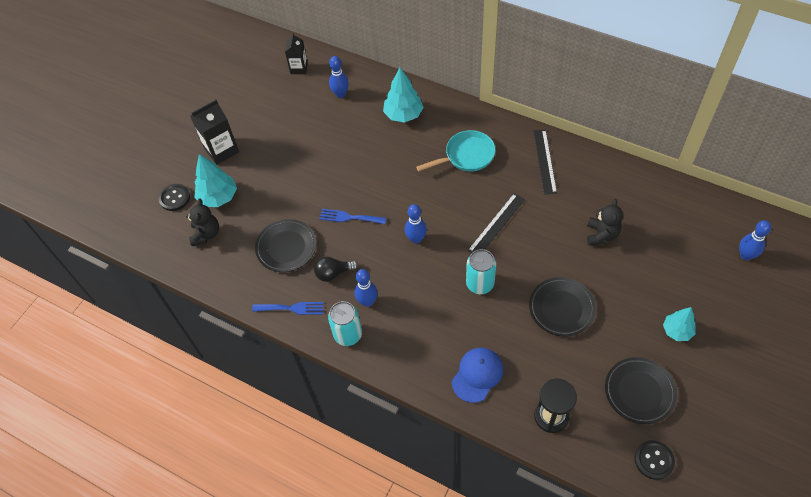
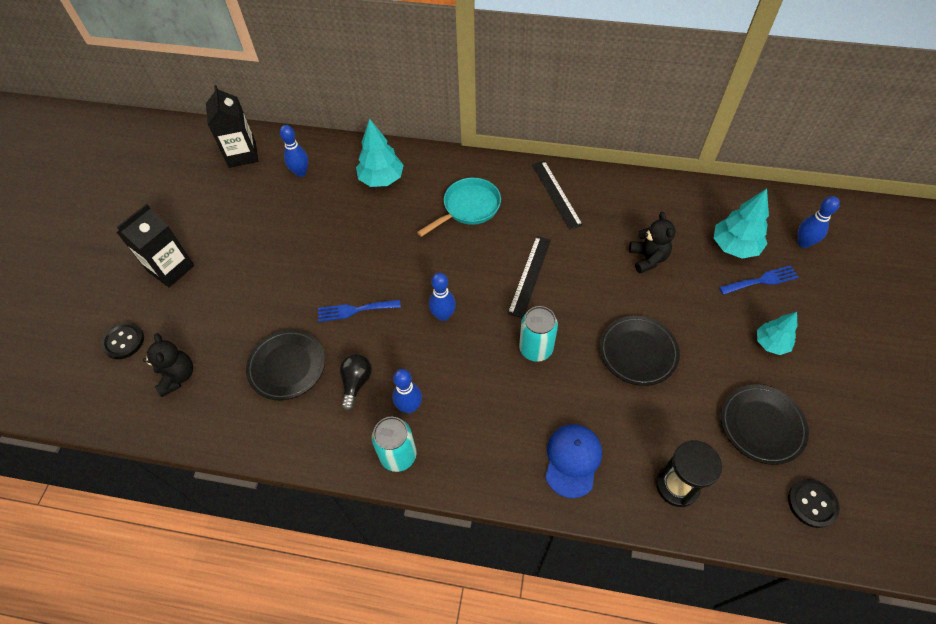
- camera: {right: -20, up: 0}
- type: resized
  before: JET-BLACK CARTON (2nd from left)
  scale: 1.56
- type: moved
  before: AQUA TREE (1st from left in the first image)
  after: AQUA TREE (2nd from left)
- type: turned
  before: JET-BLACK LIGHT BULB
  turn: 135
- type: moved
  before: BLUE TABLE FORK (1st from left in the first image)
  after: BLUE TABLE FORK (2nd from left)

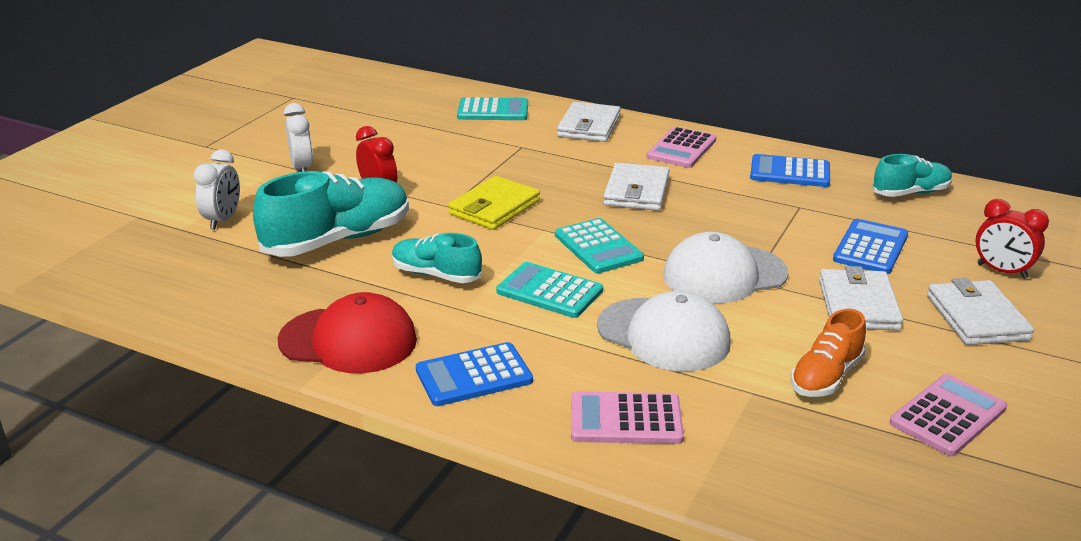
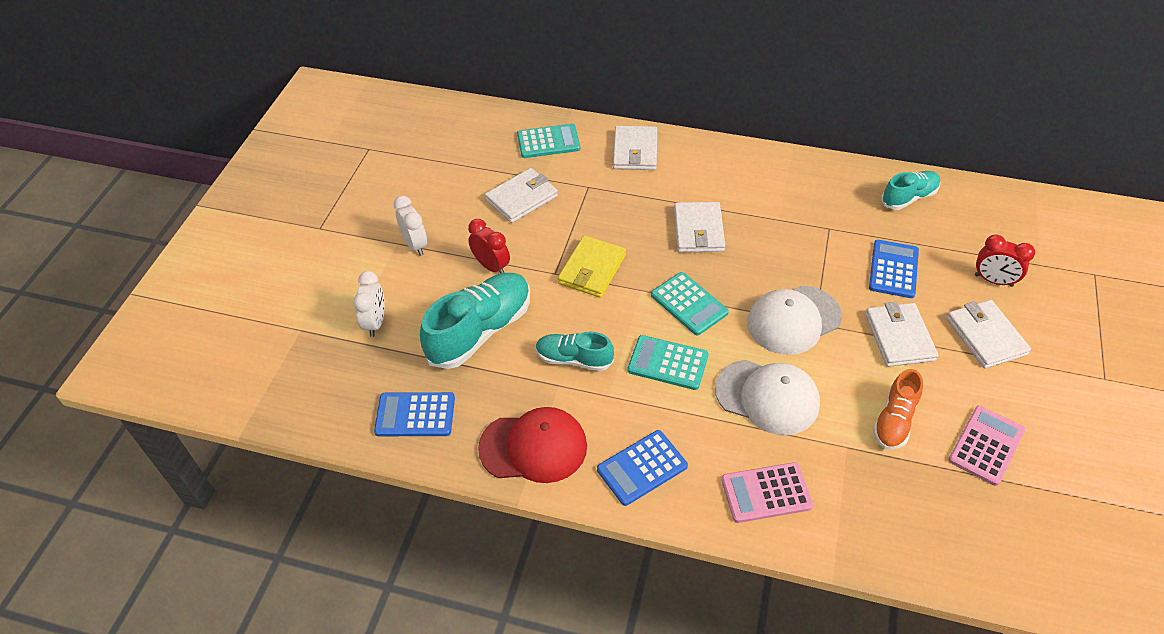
- camera: {right: -10, up: 20}
- type: removed
  before: ROSE-PINK ADDING MACHINE (2nd from left)
- type: moved
  before: BLUE ADDING MACHINE (2nd from left in the first image)
  after: BLUE ADDING MACHINE (1st from left)
- type: added
  after: WHITE CARD WALLET (1st from left)

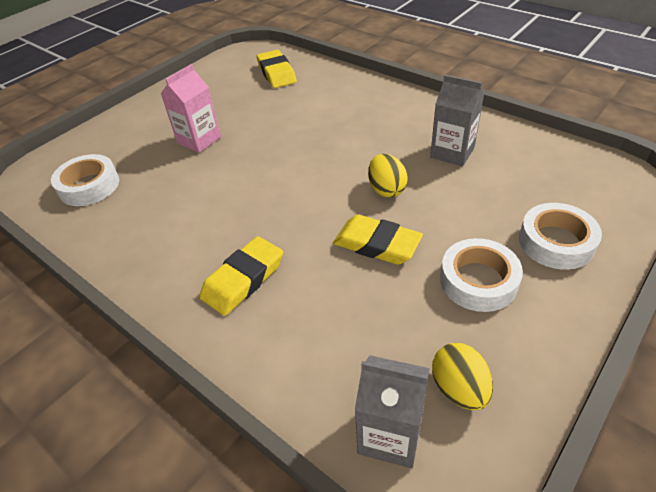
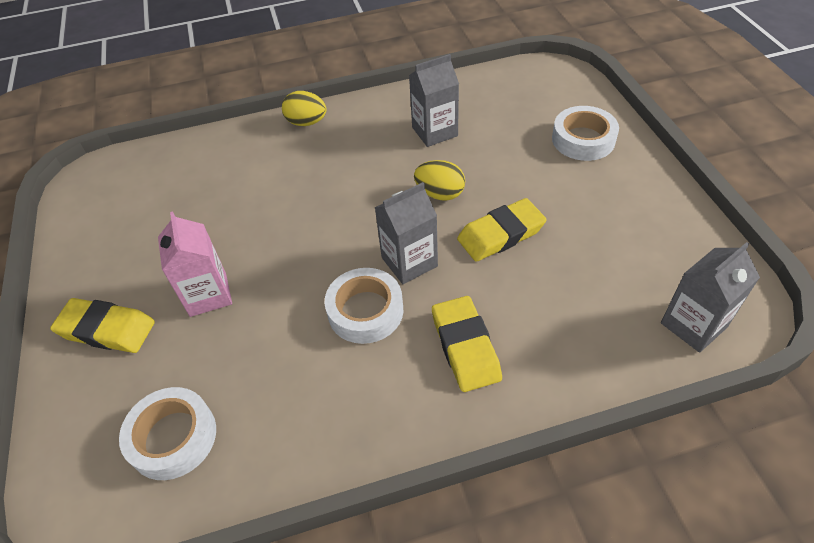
- camera: {right: -55, up: 5}
- type: moved
  before: GOLDEN PENCIL ERASER (2nd from left in the first image)
  after: GOLDEN PENCIL ERASER (1st from left)
- type: moved
  before: WHITE TAPE (2nd from left)
- type: moved
  before: GOLDEN EGG SHAPE (2nd from left in the first image)
  after: GOLDEN EGG SHAPE (1st from left)
- type: added
  after: GRAY CARTON (1st from left)

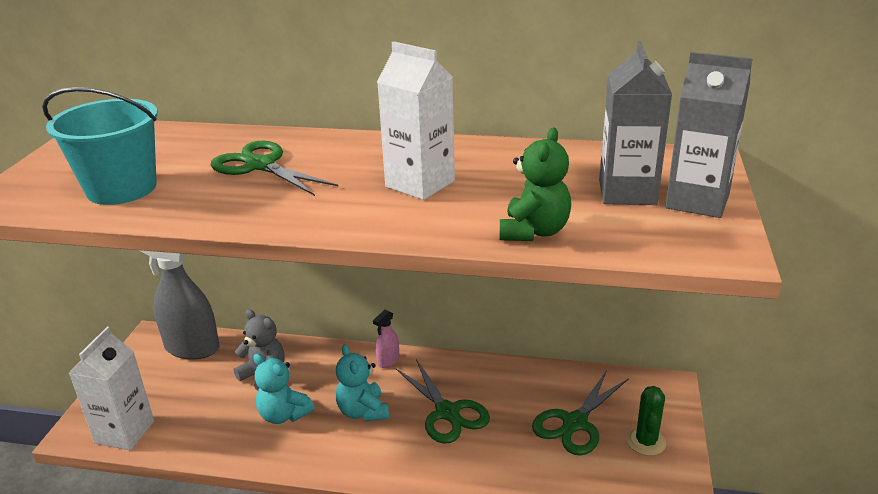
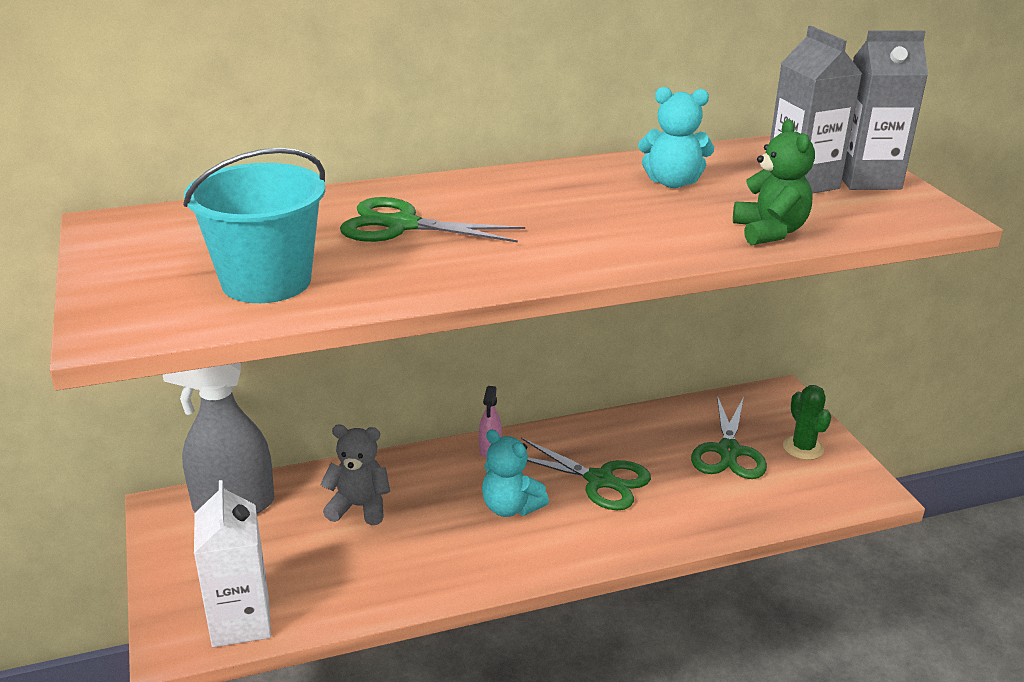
- camera: {right: -30, up: 0}
- type: removed
  before: WHITE CARTON (2nd from left)
- type: moved
  before: AQUA TEDDY (1st from left in the first image)
  after: AQUA TEDDY (2nd from left)

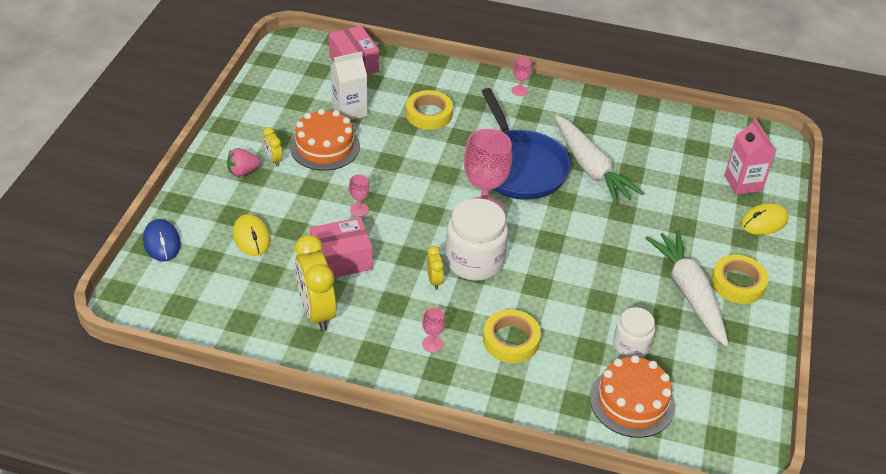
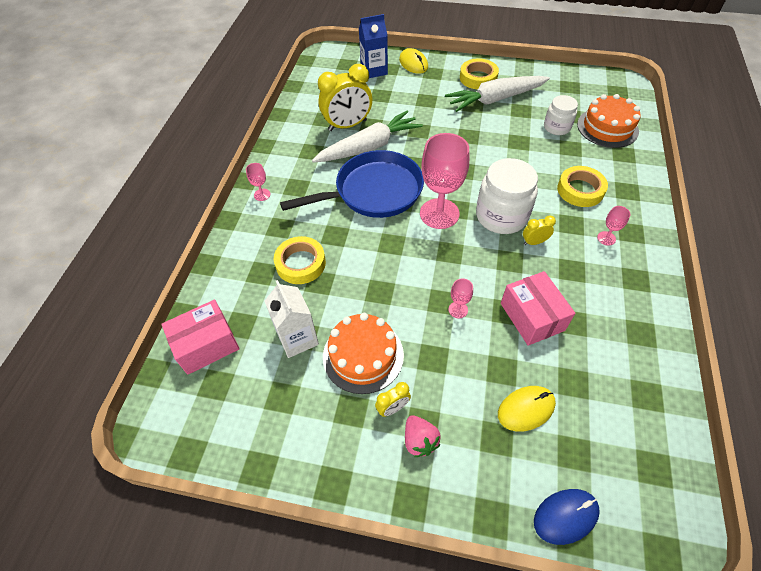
- camera: {right: -90, up: 10}
- type: recoloured
  before: ROSE-PINK CARTON
  after: BLUE CARTON
- type: moved
  before: GOLDEN ALARM CLOCK (2nd from left in the first image)
  after: GOLDEN ALARM CLOCK (1st from left)

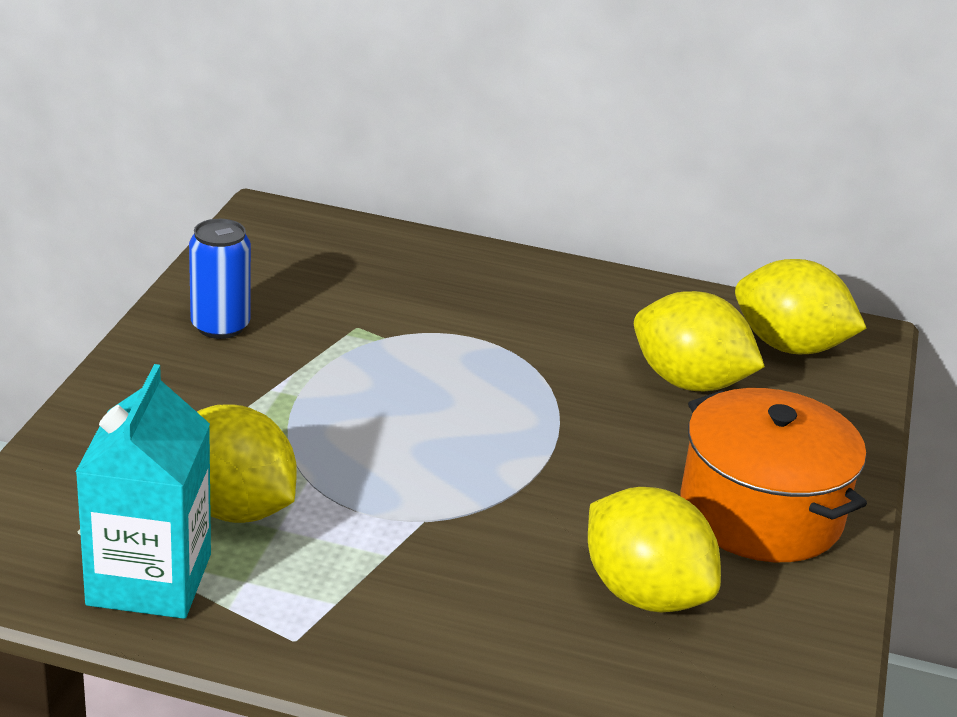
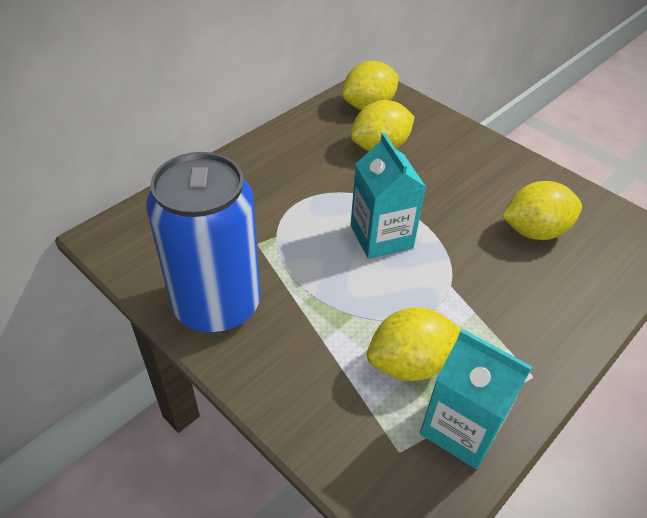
- camera: {right: -60, up: 15}
- type: resized
  before: BLUE TIN
  scale: 2.21
- type: removed
  before: ORANGE POT
- type: added
  after: AQUA CARTON (1st from left)

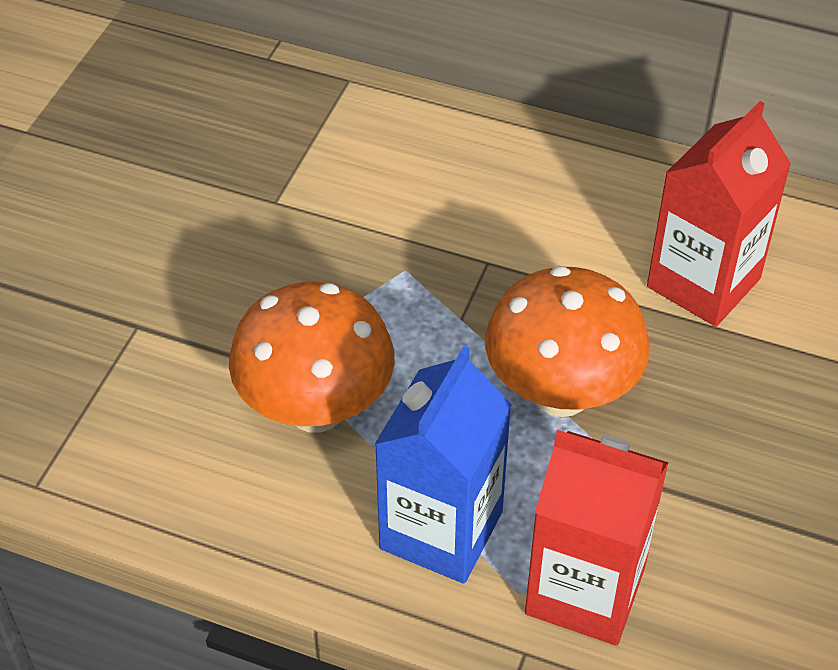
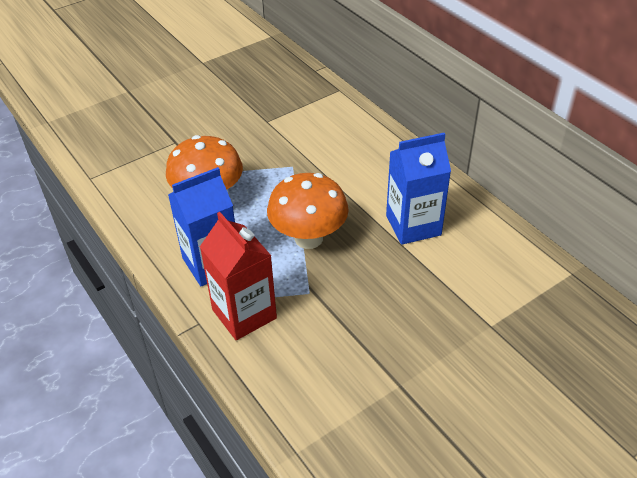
- camera: {right: 35, up: -5}
- type: recoloured
  before: SCARLET CARTON (2nd from left)
  after: BLUE CARTON (2nd from left)

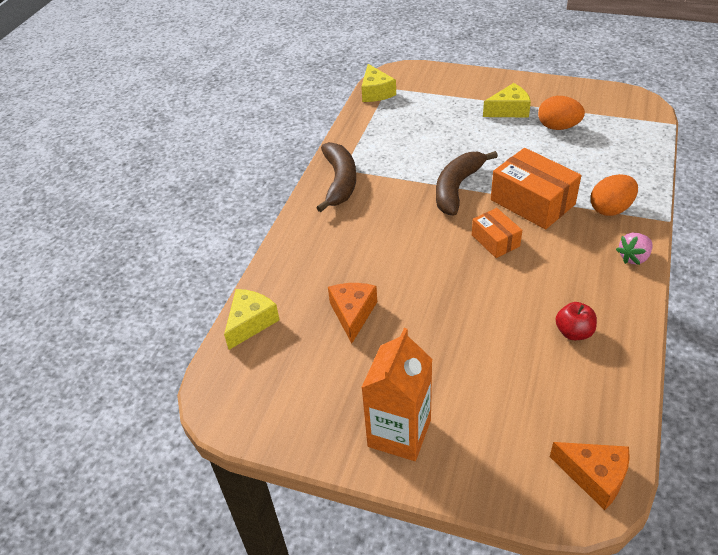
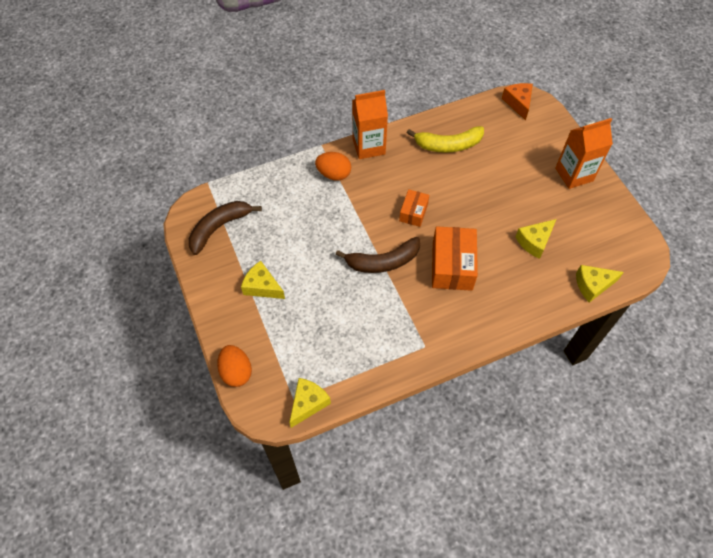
- camera: {right: -135, up: 15}
- type: moved
  before: ORANGE EGG SHAPE (1st from left)
- type: moved
  before: DARK BROWN BANANA FRUIT (1st from left)
- type: moved
  before: ORANGE PARCEL (2nd from left)
- type: replaced
  before: ROSE-PINK BERRY
  after: ORANGE CARTON (1st from left)
- type: recoloured
  before: ORANGE PIECE OF CHEESE (1st from left)
  after: GOLDEN PIECE OF CHEESE (3rd from left)
- type: replaced
  before: SCARLET APPLE FRUIT
  after: GOLDEN BANANA FRUIT

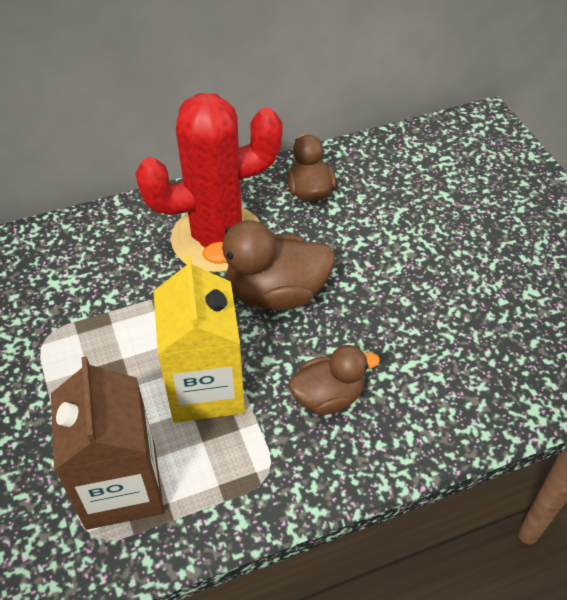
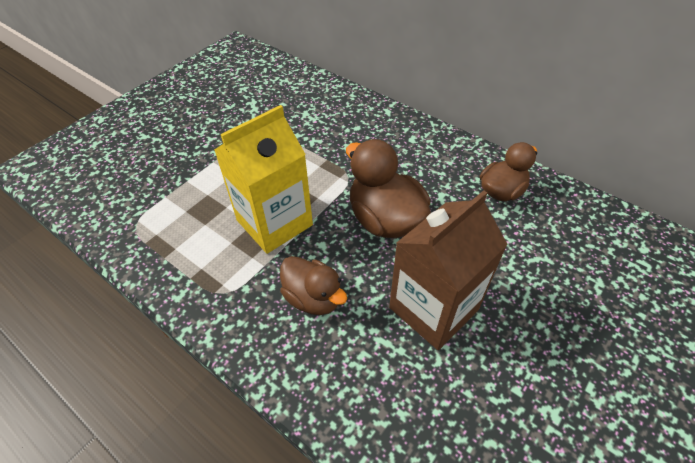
- camera: {right: 60, up: 0}
- type: removed
  before: SCARLET PRICKLY PLANT
- type: moved
  before: DARK BROWN CARTON

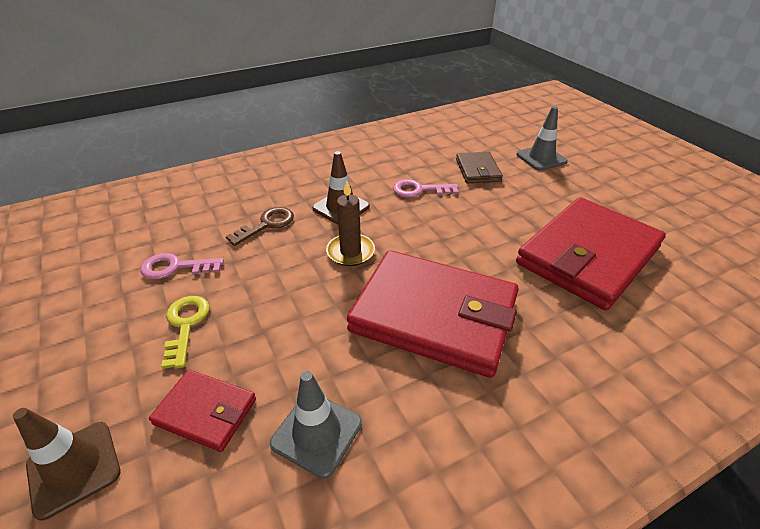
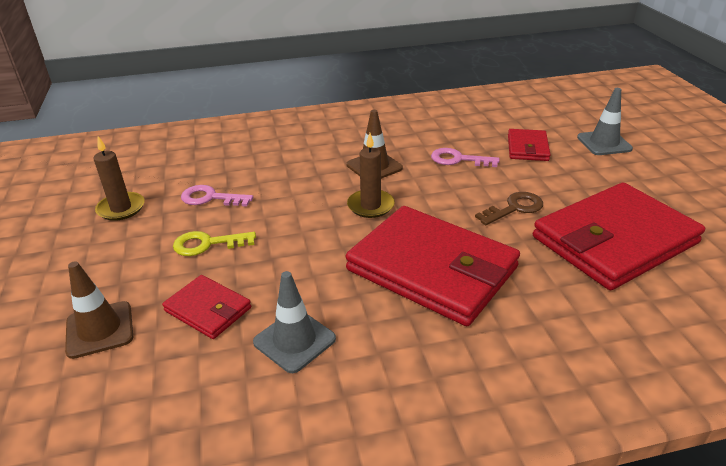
- camera: {right: 15, up: -5}
- type: recoloured
  before: DARK BROWN CARD WALLET
  after: SCARLET CARD WALLET (3rd from left)
- type: moved
  before: DARK BROWN KEY
- type: turned
  before: GOLDEN KEY
  turn: -105
- type: added
  after: DARK BROWN WAX CANDLE (1st from left)

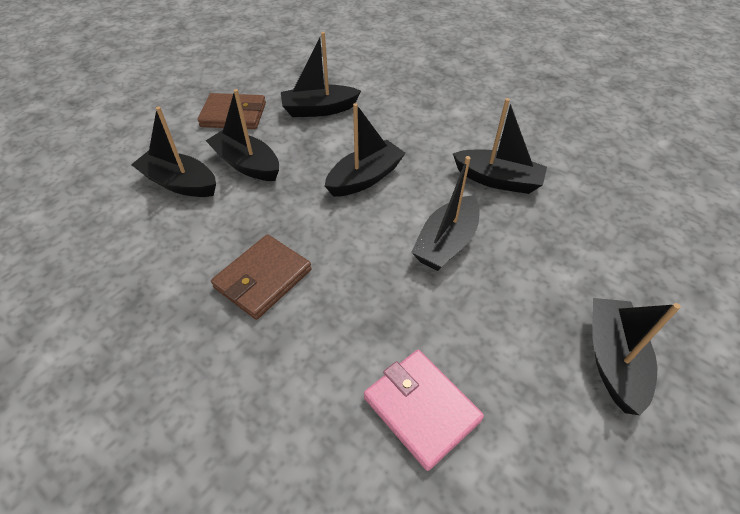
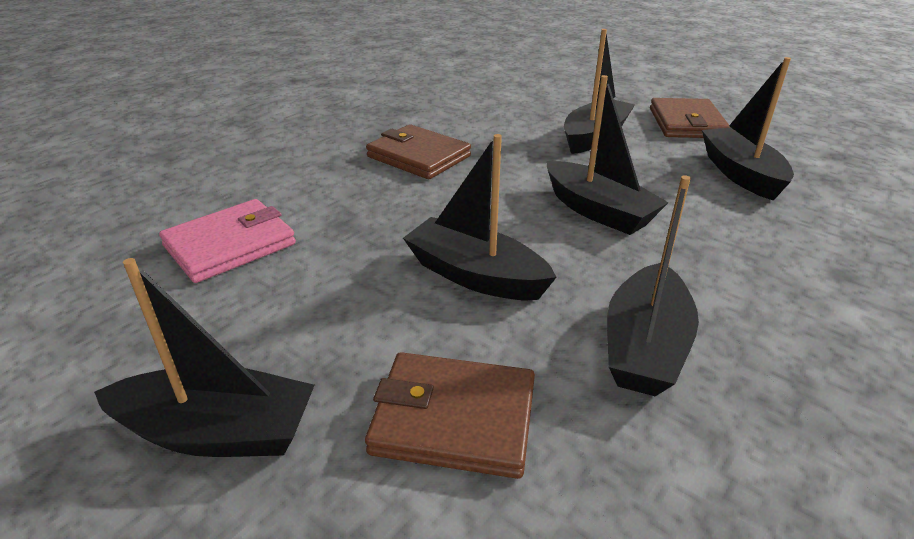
- camera: {right: 90, up: -15}
- type: removed
  before: JET-BLACK SAILBOAT (1st from left)
- type: added
  after: DARK BROWN CARD WALLET (2nd from left)

